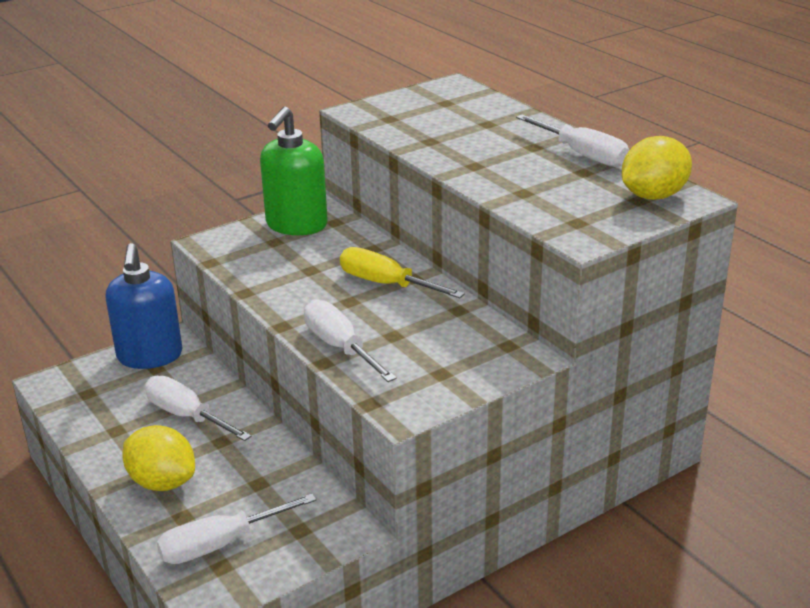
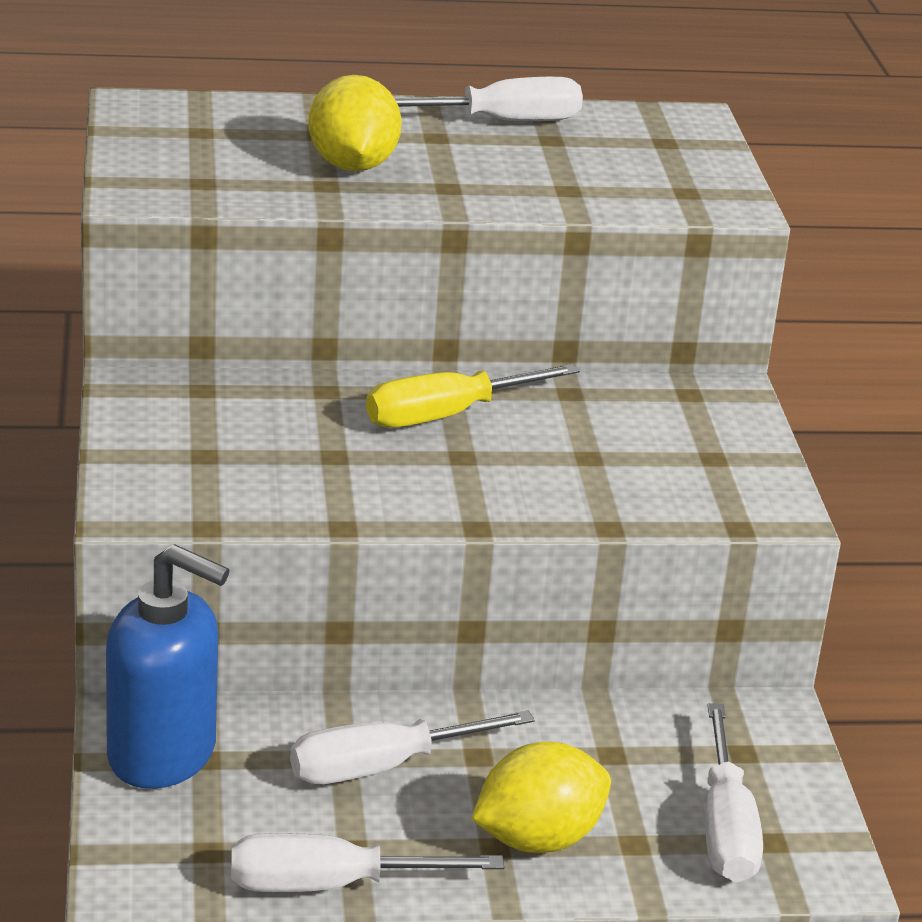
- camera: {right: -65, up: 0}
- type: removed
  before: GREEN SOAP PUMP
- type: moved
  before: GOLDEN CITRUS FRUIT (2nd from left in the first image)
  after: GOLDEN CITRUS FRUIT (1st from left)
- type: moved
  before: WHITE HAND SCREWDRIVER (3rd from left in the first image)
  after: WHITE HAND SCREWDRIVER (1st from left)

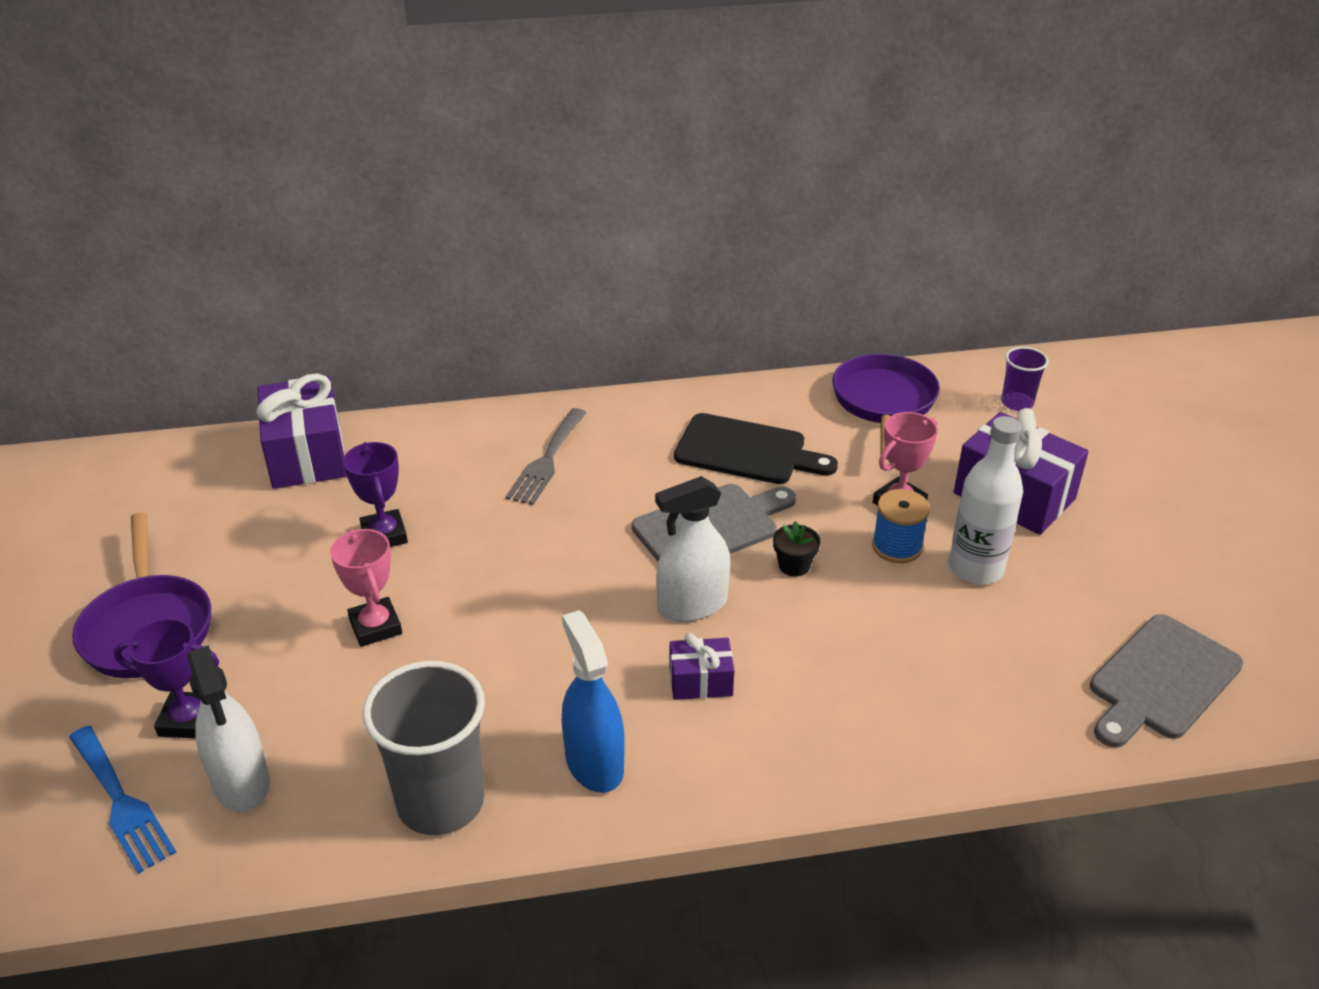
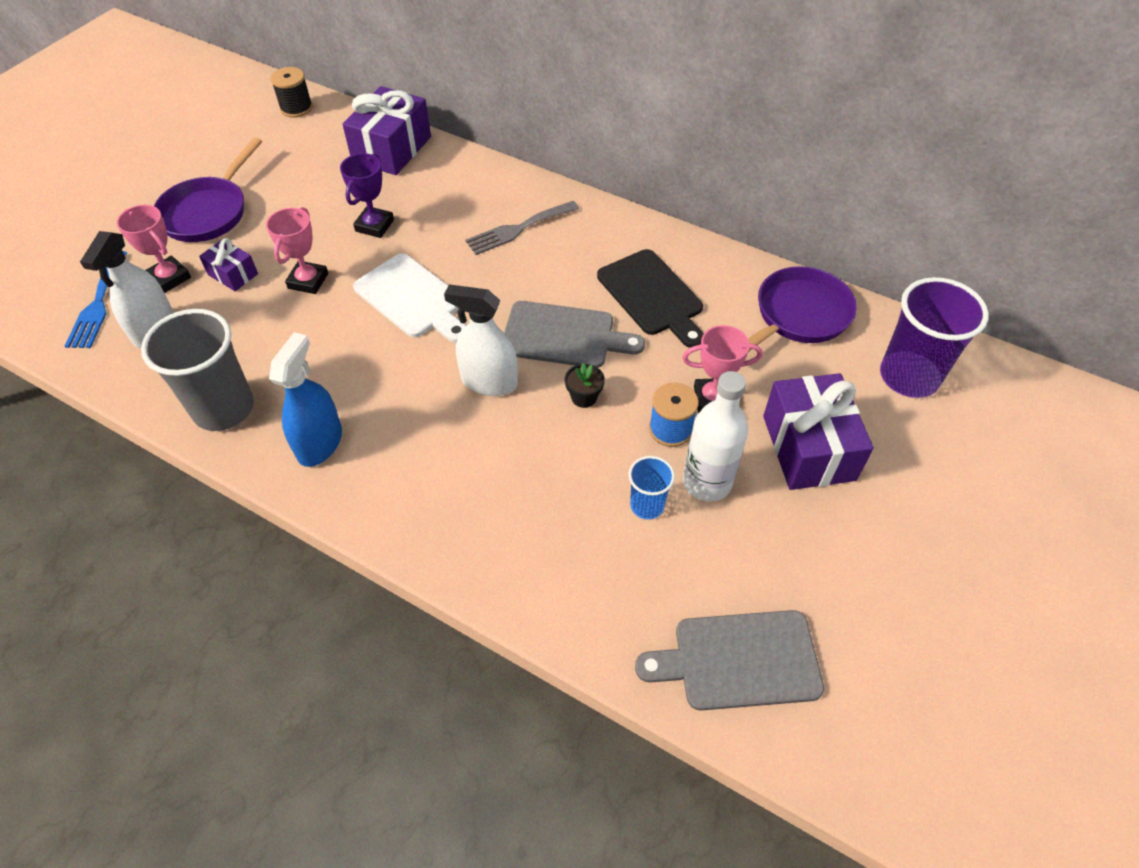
- camera: {right: 40, up: 15}
- type: resized
  before: PURPLE BEAKER
  scale: 1.94
- type: recoloured
  before: PURPLE PRIZE CUP (1st from left)
  after: ROSE-PINK PRIZE CUP (1st from left)
- type: moved
  before: PURPLE GIFT (2nd from left in the first image)
  after: PURPLE GIFT (1st from left)
- type: added
  after: JET-BLACK SPOOL
- type: added
  after: WHITE CHOPPING BOARD
- type: added
  after: BLUE BEAKER

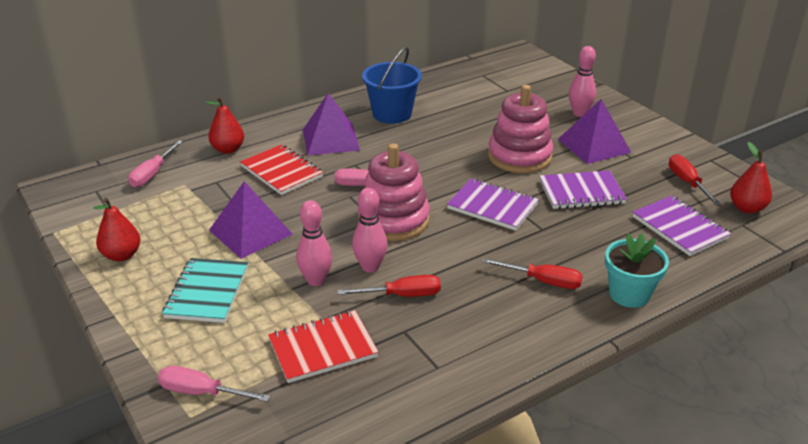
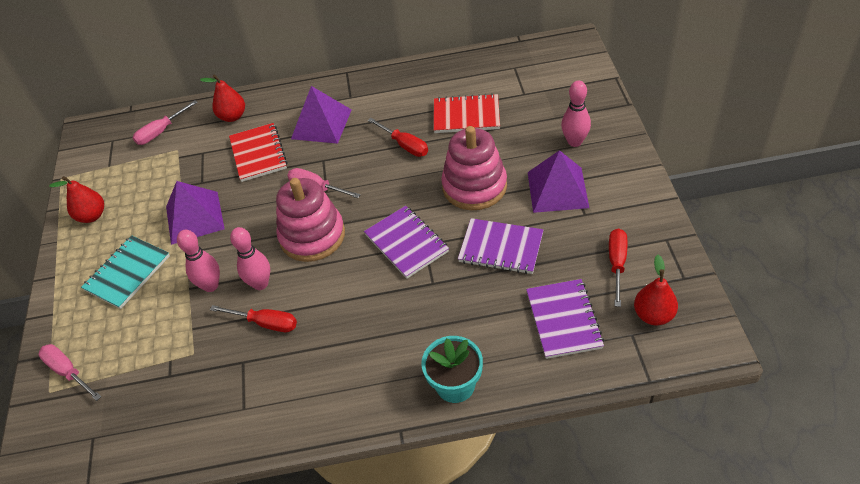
- camera: {right: 30, up: 15}
- type: removed
  before: BLUE PAIL
- type: moved
  before: SCARLET HAND SCREWDRIVER (2nd from left)
- type: moved
  before: SCARLET NOTEPAD (2nd from left)

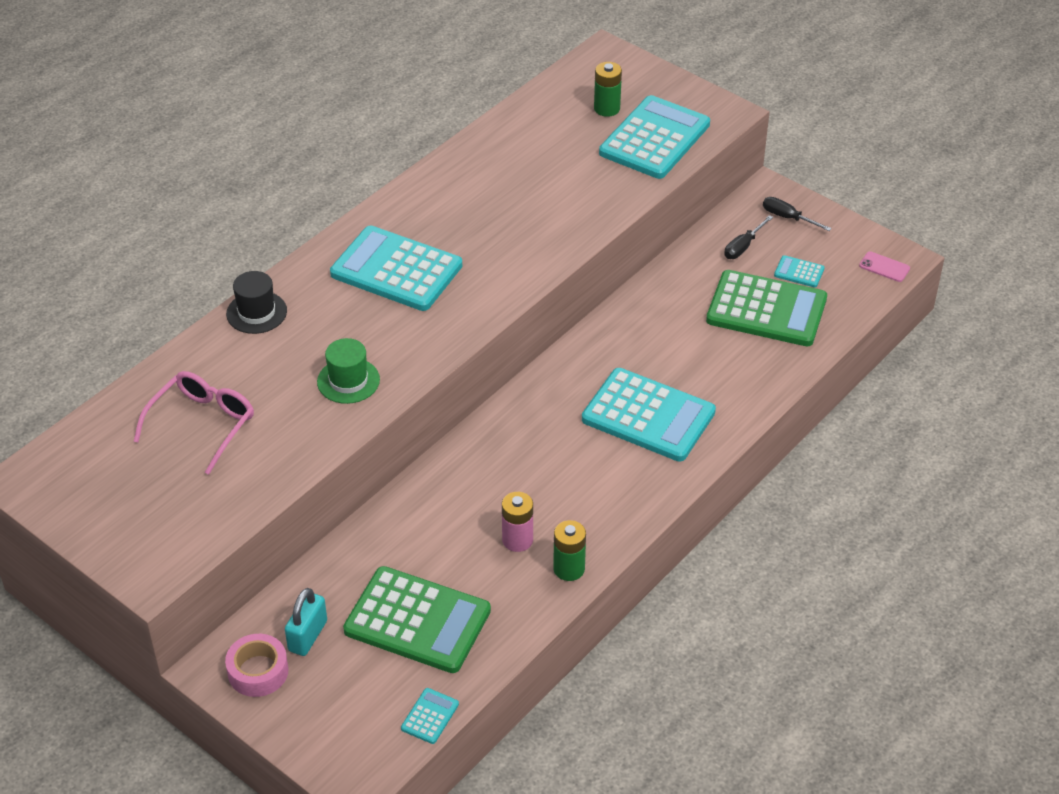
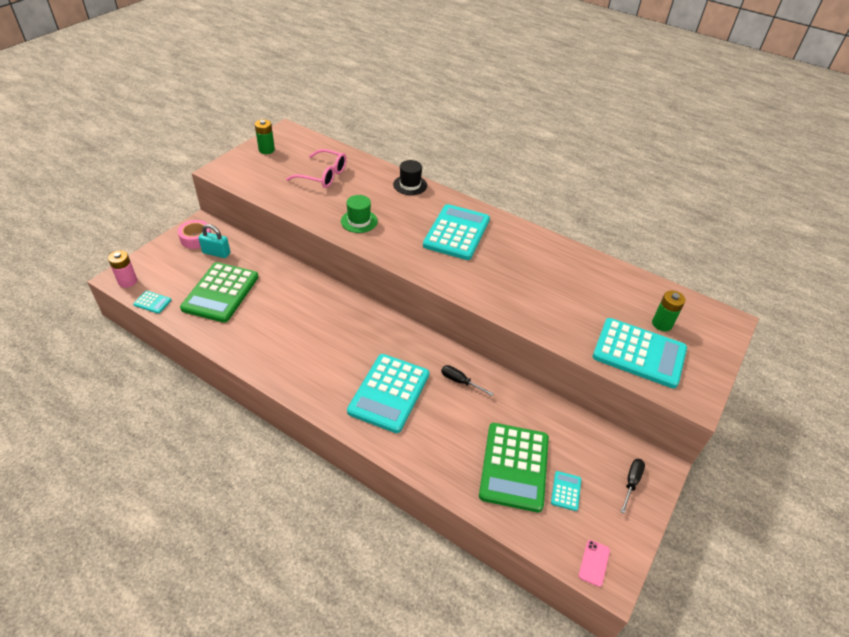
- camera: {right: 80, up: 0}
- type: moved
  before: JET-BLACK HAND SCREWDRIVER (1st from left)
- type: moved
  before: ROSE-PINK AA BATTERY
- type: moved
  before: GREEN AA BATTERY (1st from left)

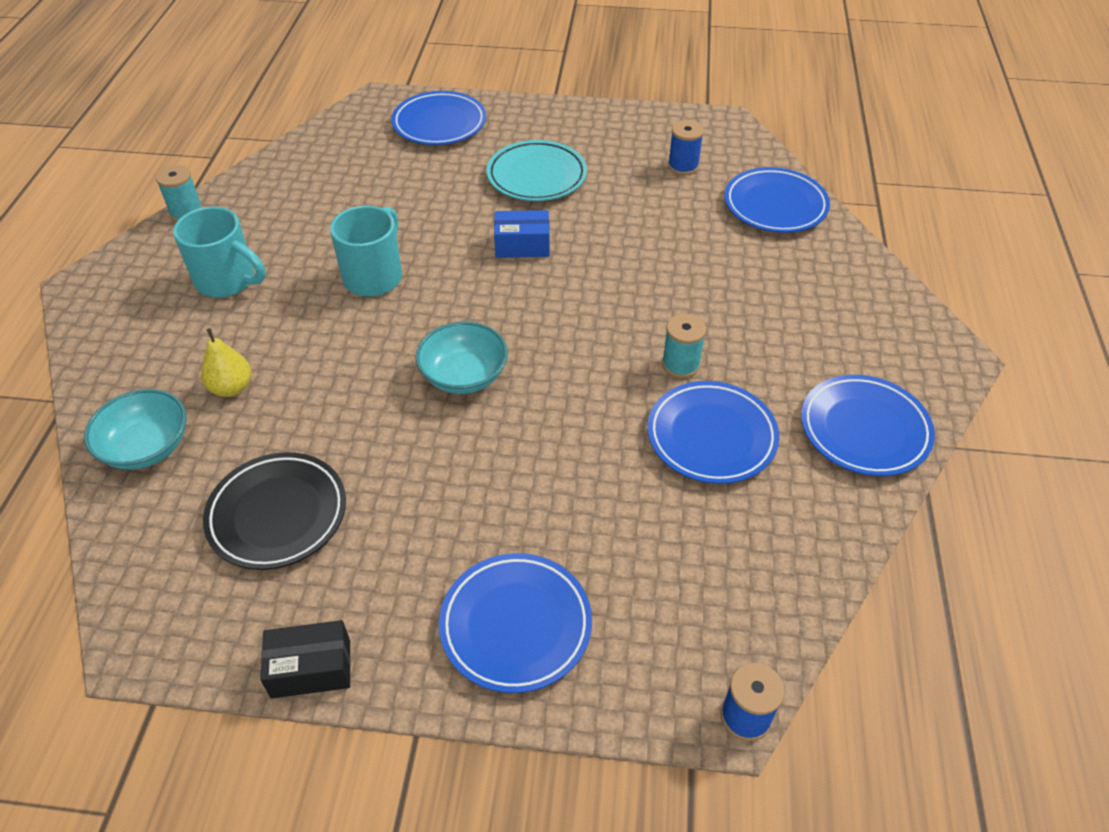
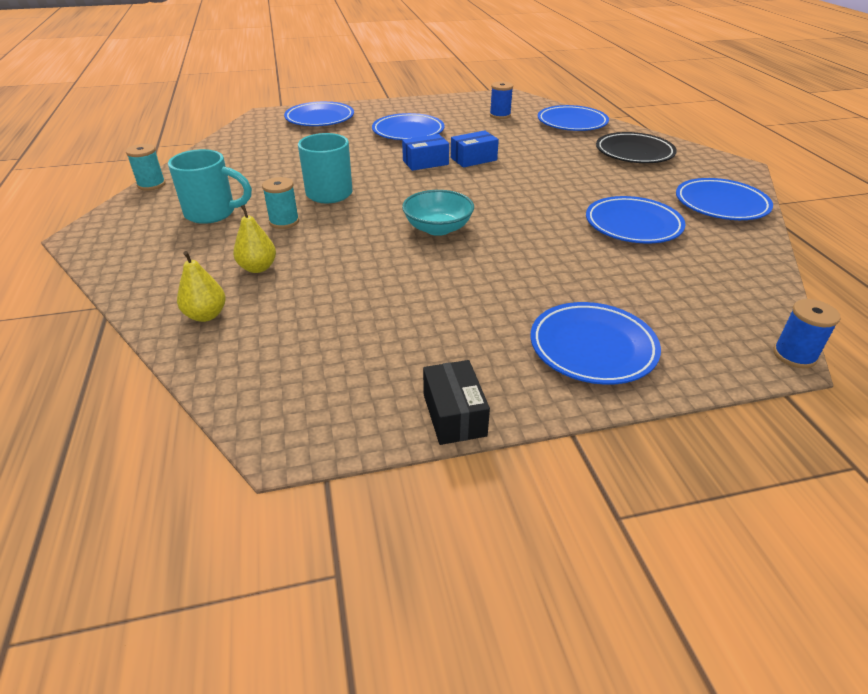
- camera: {right: -20, up: -10}
- type: recoloured
  before: AQUA PLATE
  after: BLUE PLATE (2nd from left)
- type: moved
  before: AQUA SPOOL (2nd from left)
- type: replaced
  before: AQUA BOWL (1st from left)
  after: GOLDEN PEAR (1st from left)
- type: moved
  before: JET-BLACK PLATE
- type: turned
  before: JET-BLACK PARCEL
  turn: -75
- type: added
  after: BLUE PARCEL (2nd from left)

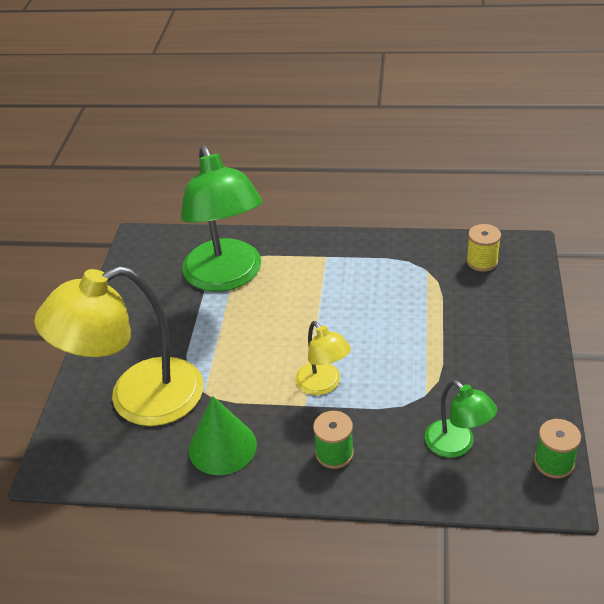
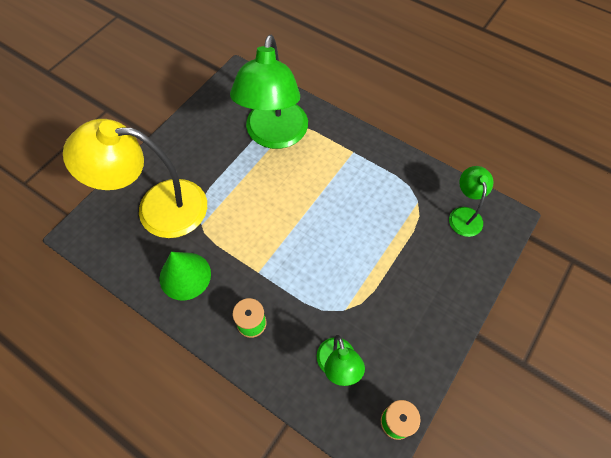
- camera: {right: 25, up: 20}
- type: replaced
  before: GOLDEN SPOOL
  after: GREEN READING LAMP (3rd from left)
- type: removed
  before: GOLDEN READING LAMP (2nd from left)

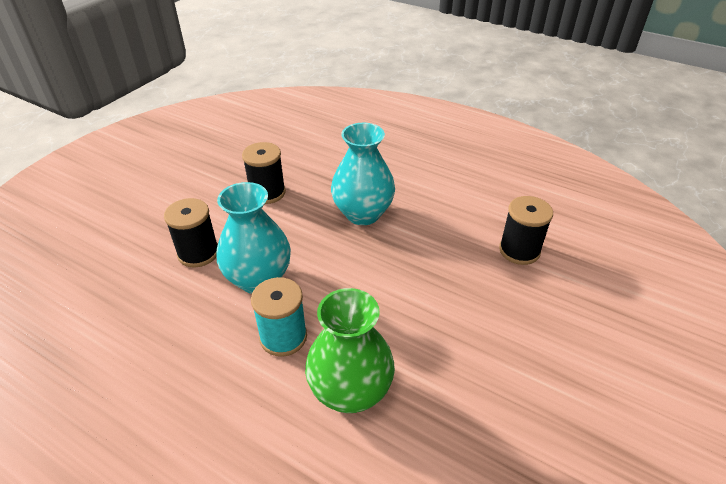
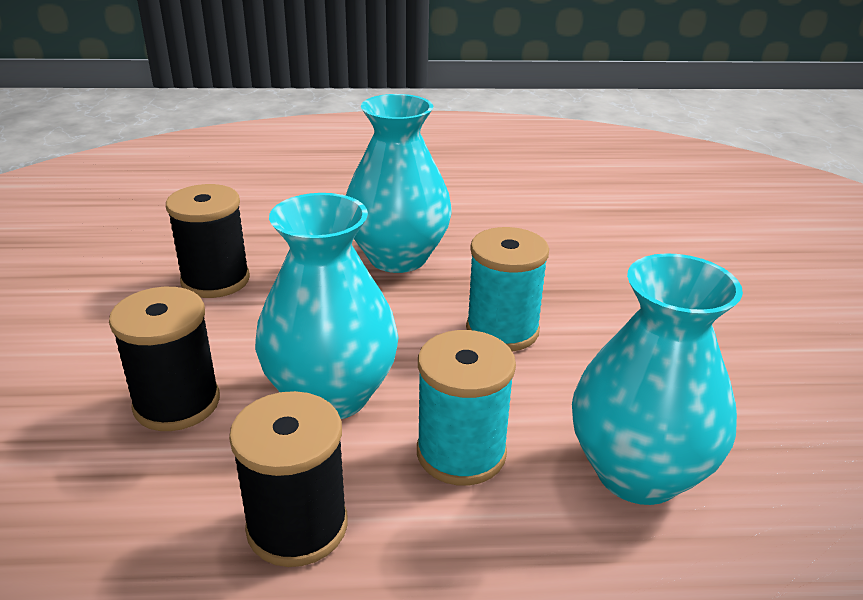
- camera: {right: -35, up: -10}
- type: moved
  before: JET-BLACK SPOOL (3rd from left)
- type: recoloured
  before: GREEN TALL VASE
  after: AQUA TALL VASE (3rd from left)
- type: added
  after: AQUA SPOOL (2nd from left)

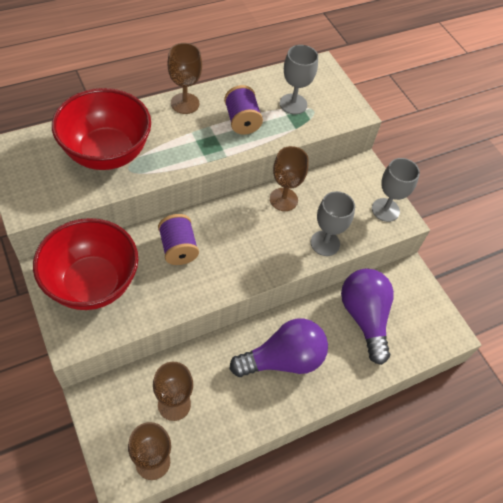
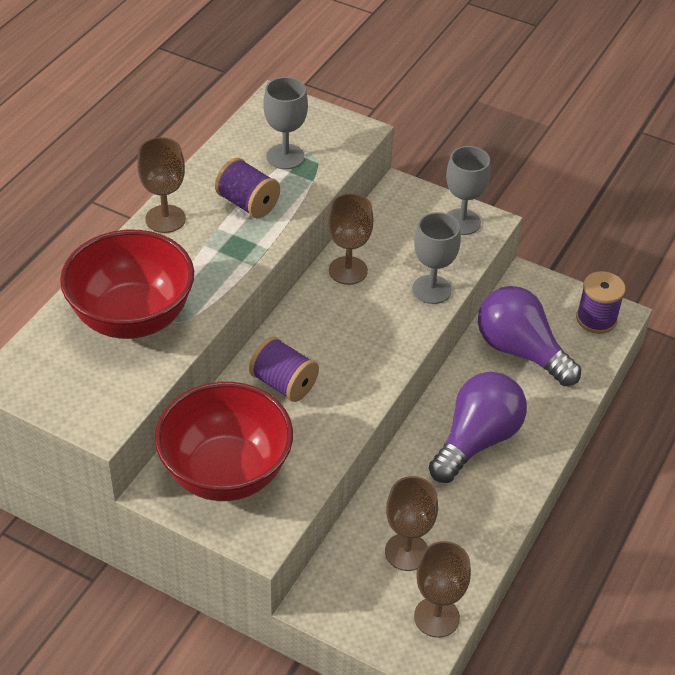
- camera: {right: -30, up: -10}
- type: added
  after: PURPLE SPOOL (3rd from left)

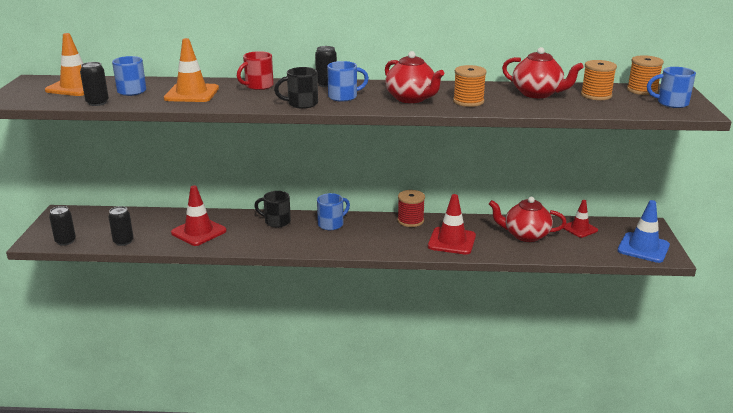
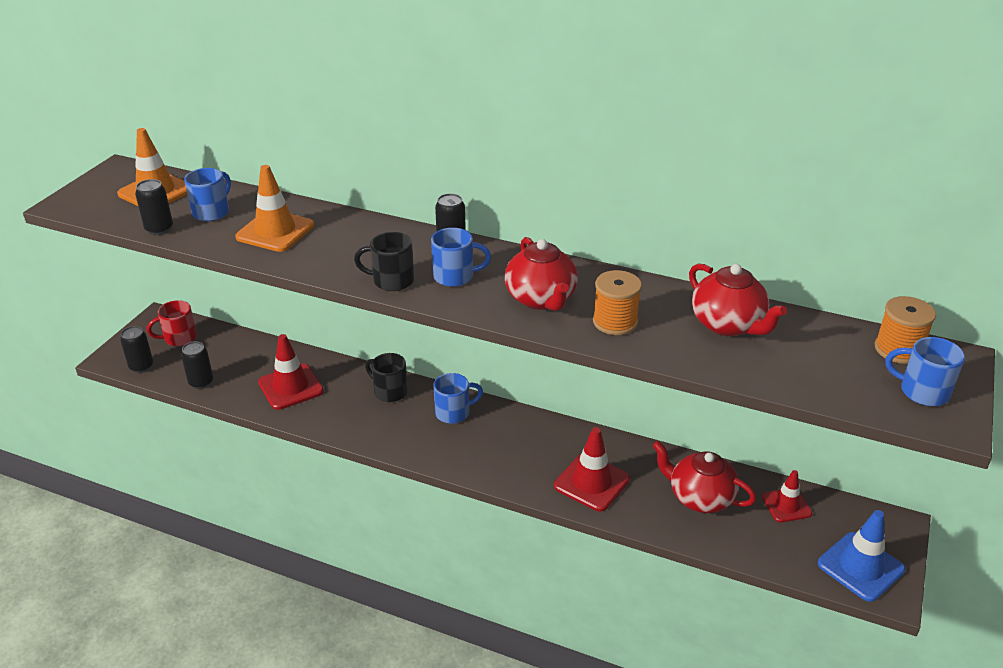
- camera: {right: 20, up: 10}
- type: moved
  before: SCARLET TEA MUG
- type: removed
  before: ORANGE SPOOL (2nd from left)
- type: removed
  before: SCARLET SPOOL

